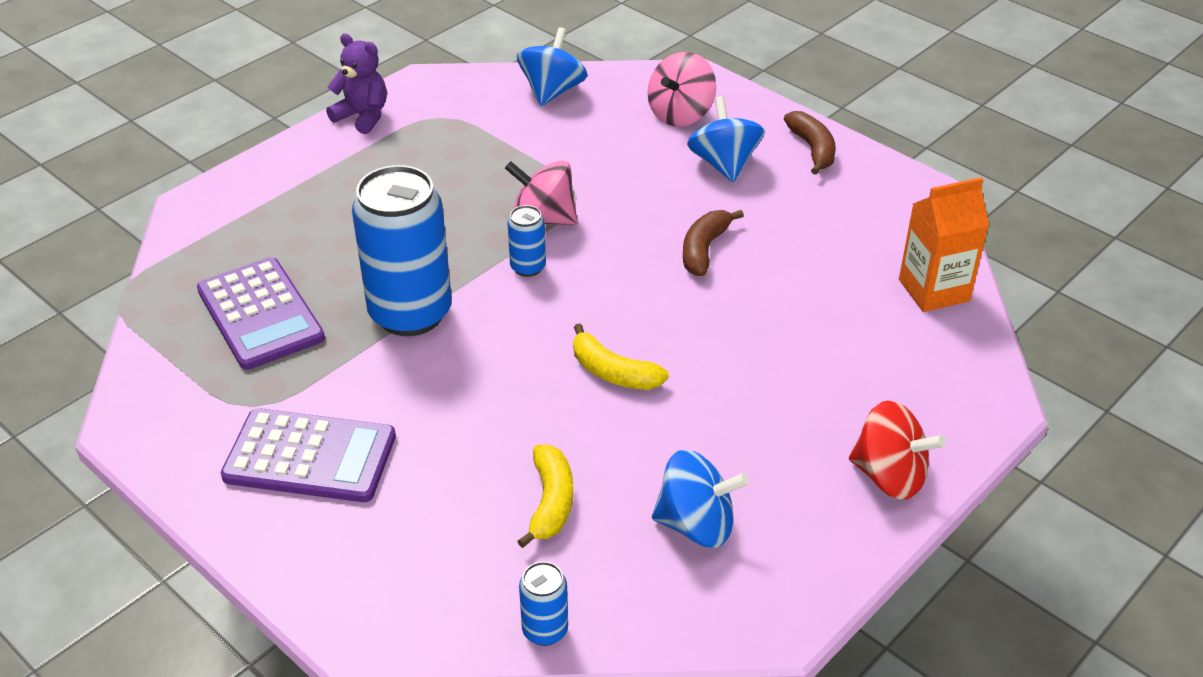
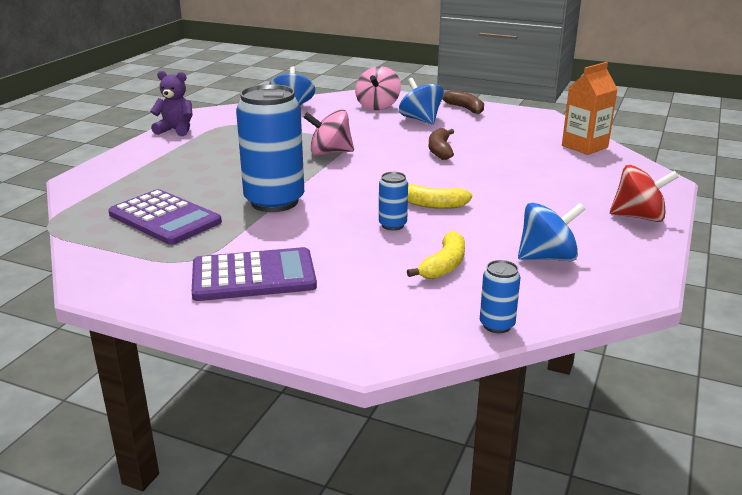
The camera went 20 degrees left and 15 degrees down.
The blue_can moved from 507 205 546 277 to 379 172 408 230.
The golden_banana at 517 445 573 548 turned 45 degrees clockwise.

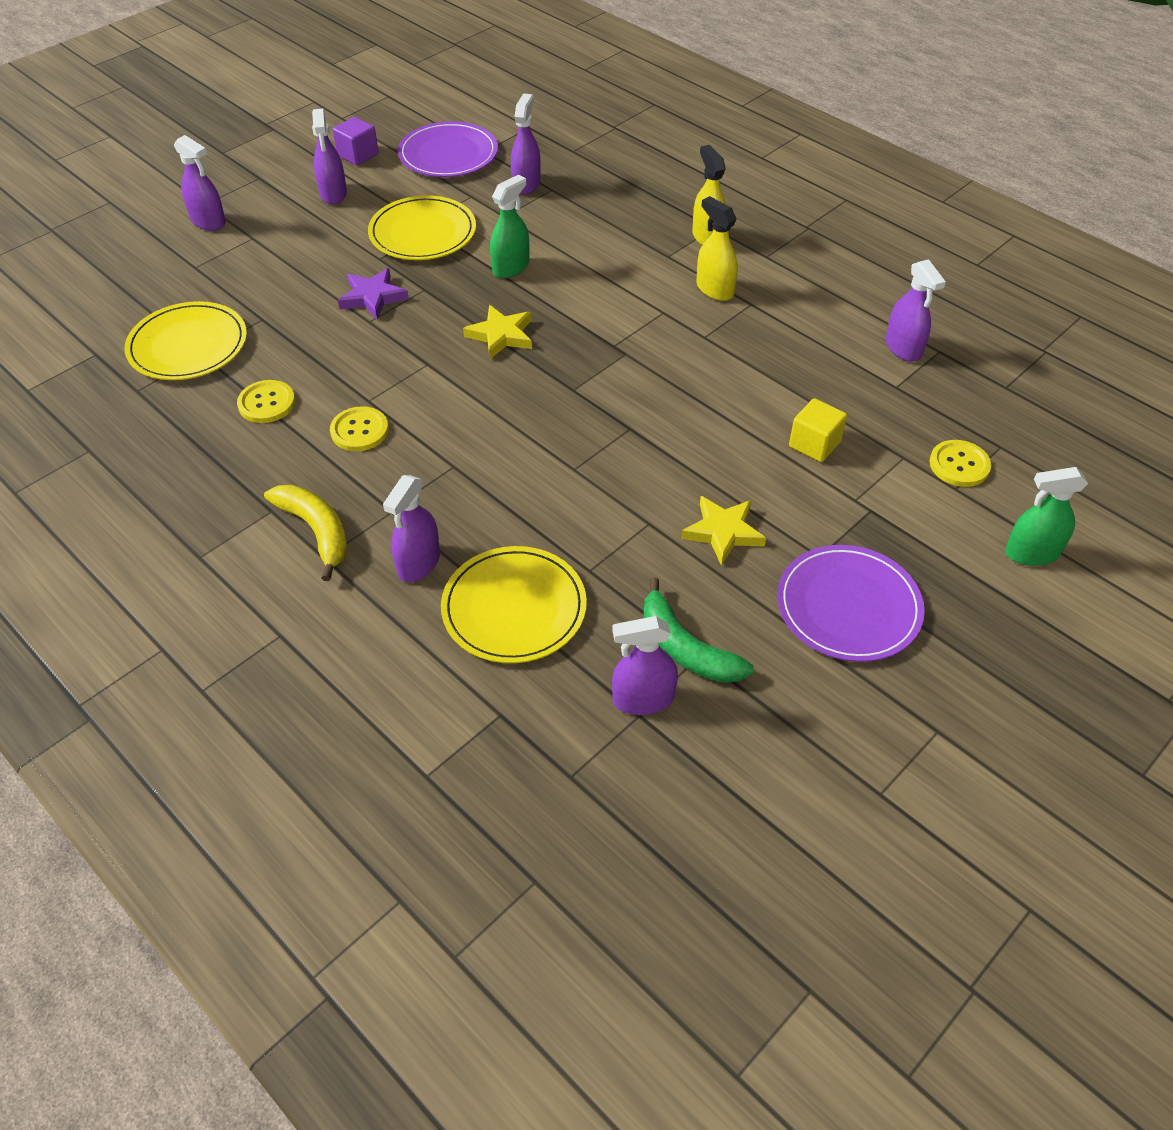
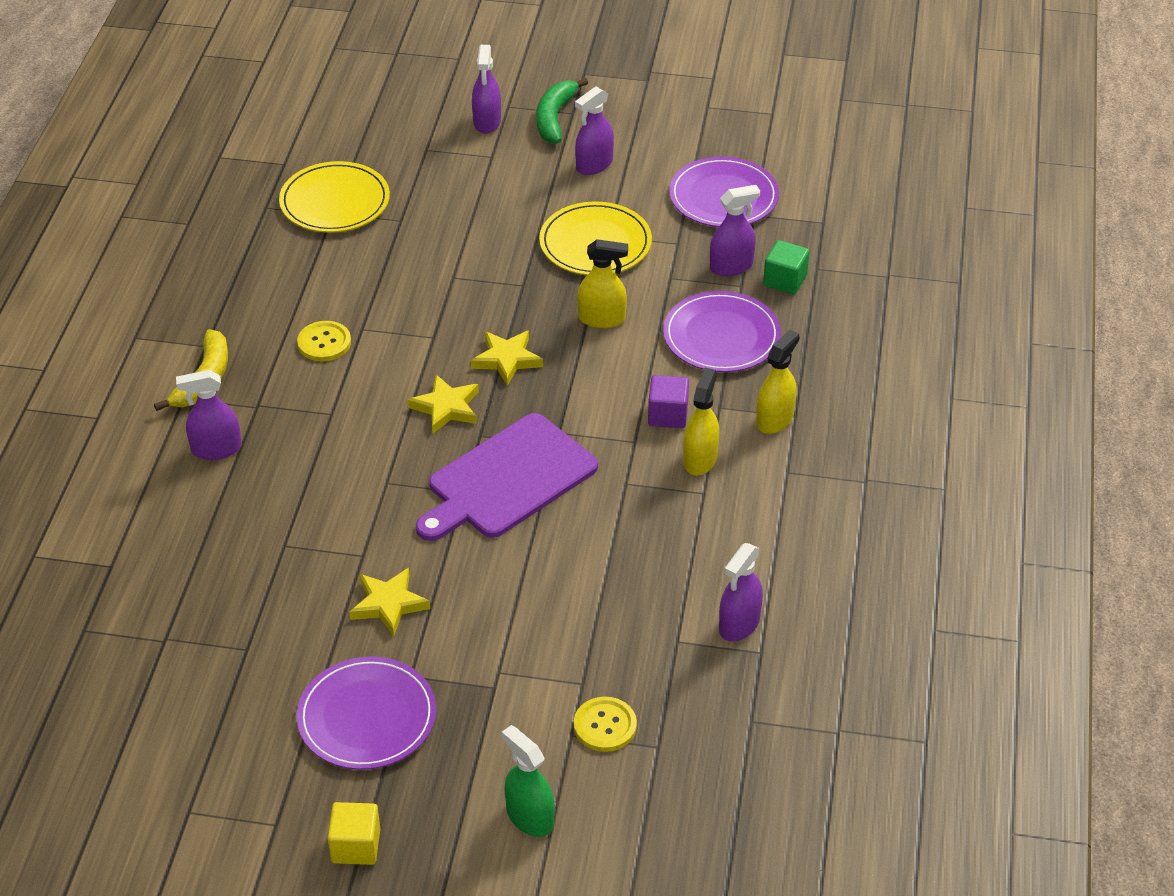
The camera went 55 degrees right and 5 degrees down.
The golden_block moved from 789 398 847 462 to 328 802 380 865.
The golden_star_shape at 407 375 479 433 appeared.
The violet_cutting_board at 416 413 598 541 appeared.
The emerald_banana moved from 643 577 754 683 to 536 78 588 144.
The emerald_spray_cleaner at 490 175 529 278 became the golden_spray_cleaner at 577 239 628 328.
The violet_block moved from 333 117 379 166 to 648 375 689 428.
The violet_flat_dish at 663 291 781 372 appeared.
The emerald_block at 763 240 809 294 appeared.
The golden_shirt_button at 237 380 295 423 disappeared.
The violet_star_shape at 338 268 409 320 disappeared.
The golden_flat_dish at 441 546 587 663 disappeared.
The violet_spray_cleaner at 612 616 678 715 disappeared.

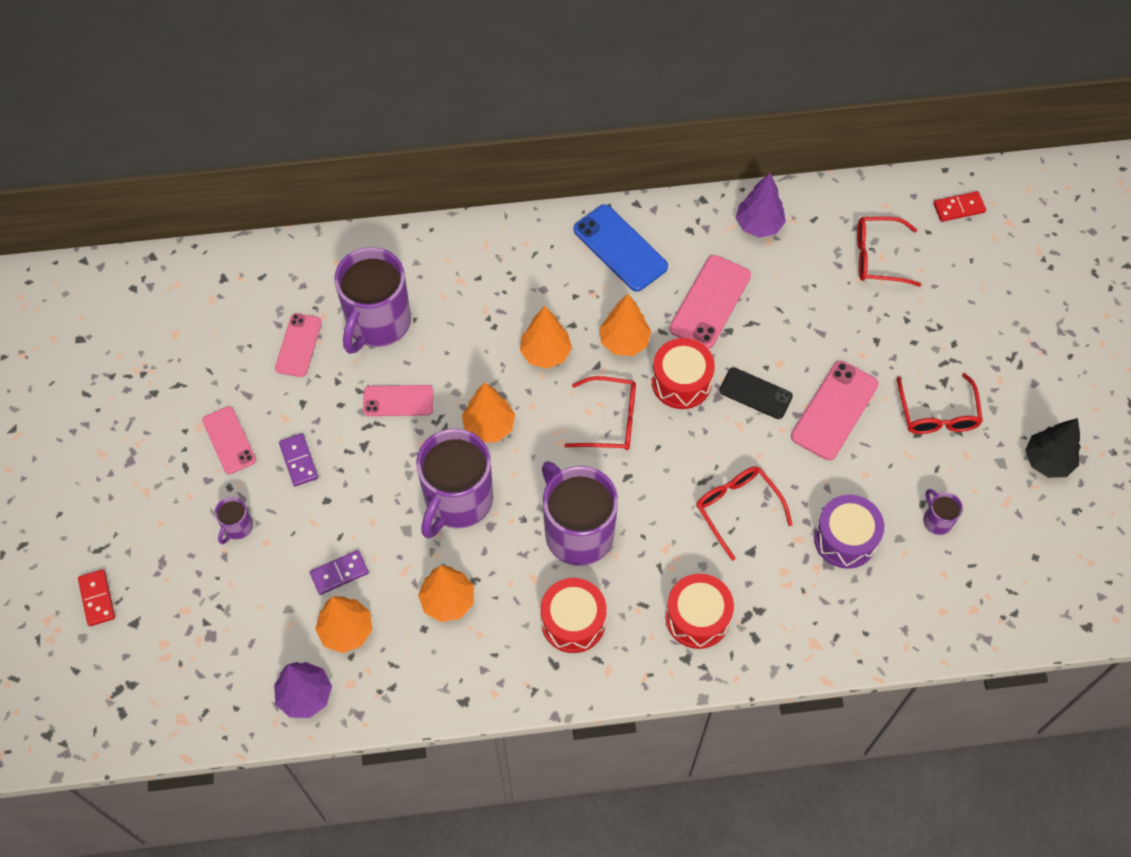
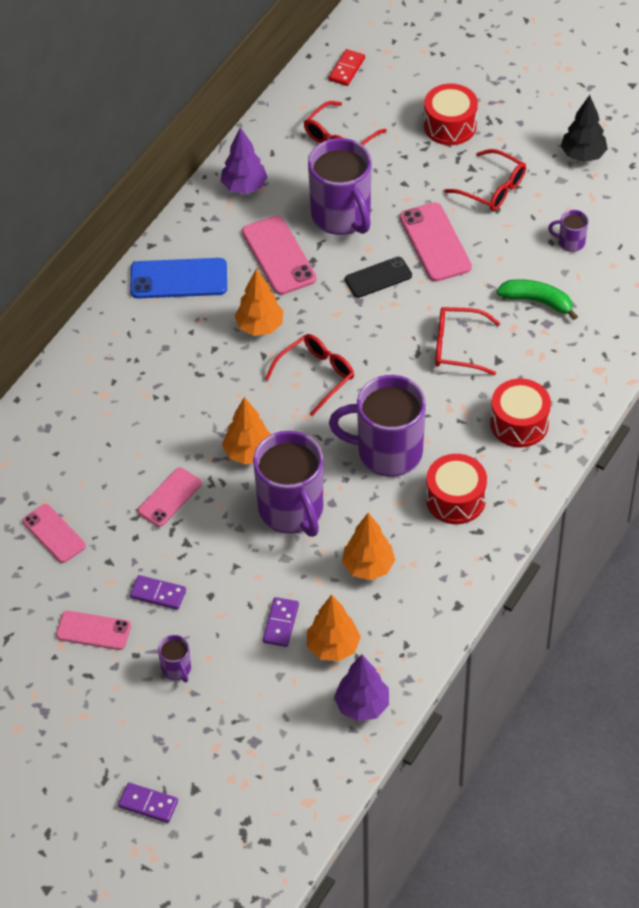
The camera went 50 degrees left and 10 degrees down.
The red_domino_tile at 78 569 115 626 became the violet_domino_tile at 118 782 178 823.
The violet_coffee_mug moved from 334 247 411 354 to 308 138 372 235.
The red_snare_drum moved from 652 338 715 409 to 424 83 478 145.
The violet_snare_drum at 814 495 884 569 was replaced by the emerald_banana at 497 279 578 320.
The bright_orange_toy_tree at 520 306 572 369 disappeared.

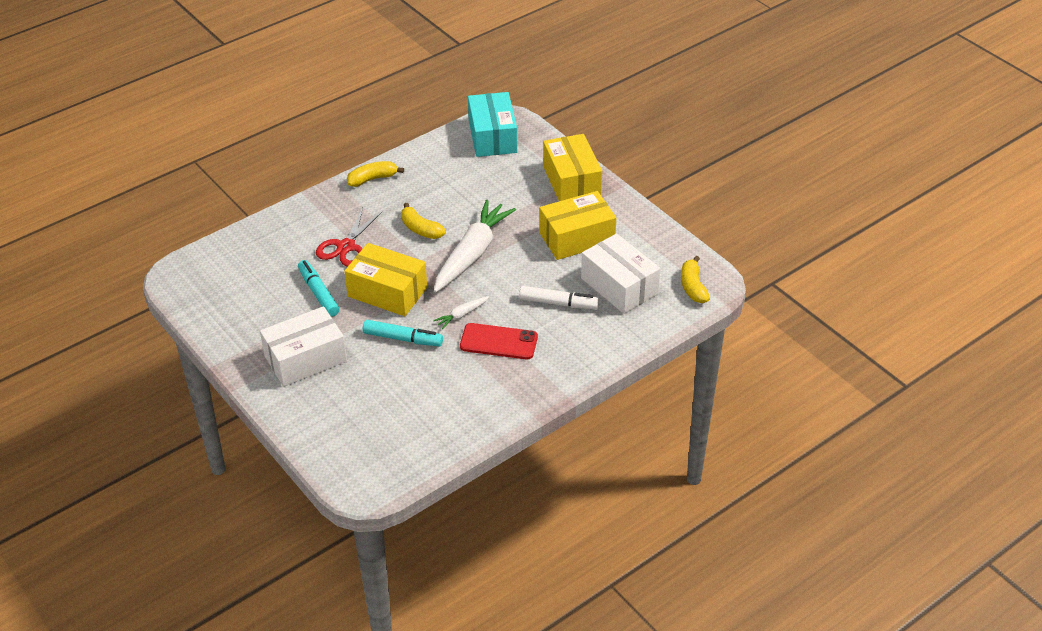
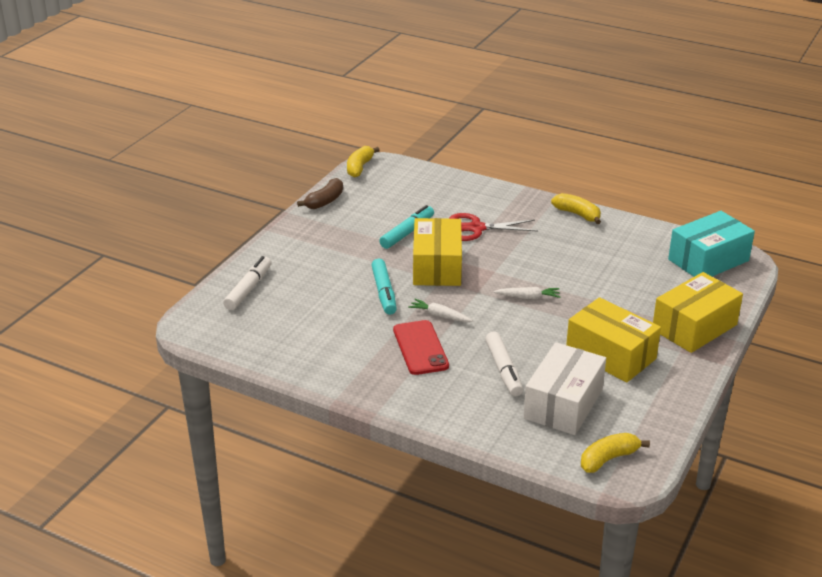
The camera went 65 degrees right and 10 degrees down.
The snow-white_marker_pen at 223 256 271 310 appeared.
The brown_banana at 297 178 343 209 appeared.
The golden_banana moved from 401 203 446 239 to 347 146 380 178.
The snow-white_root_vegetable at 434 199 516 293 changed to 0.43 times the size.
The snow-white_package at 260 306 347 387 disappeared.

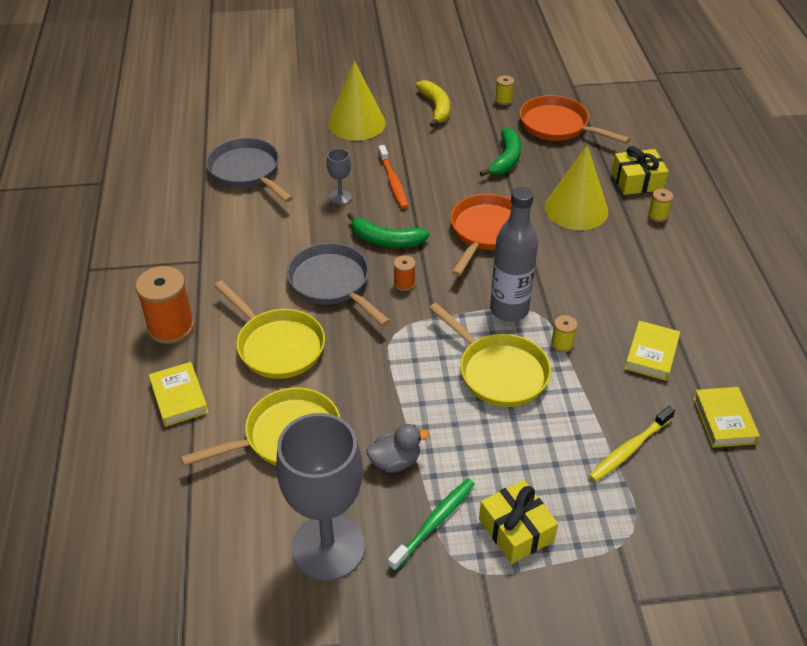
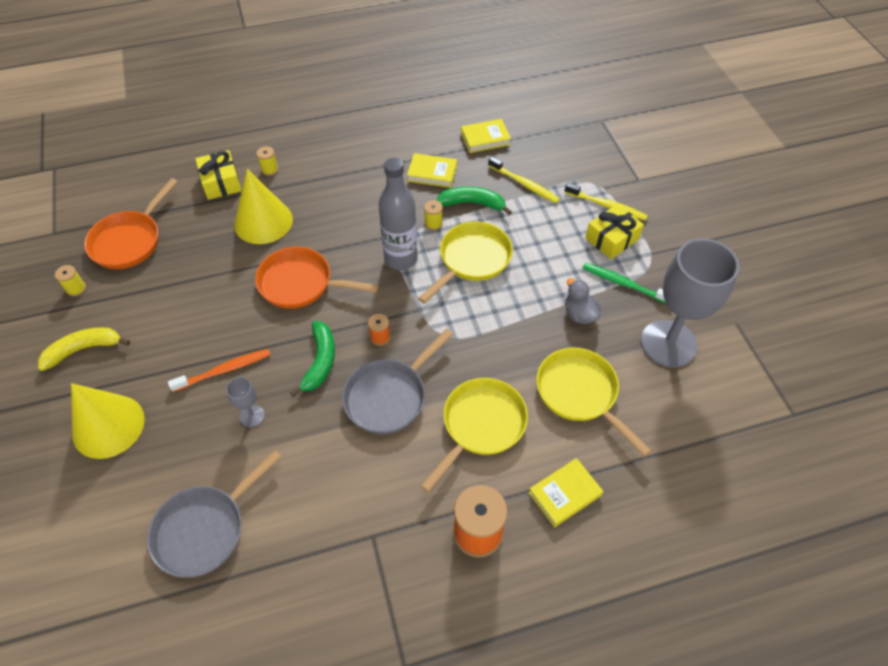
The camera went 100 degrees left and 10 degrees up.
The emerald_banana moved from 480 128 521 176 to 437 186 512 215.
The golden_toothbrush at 564 183 648 220 appeared.

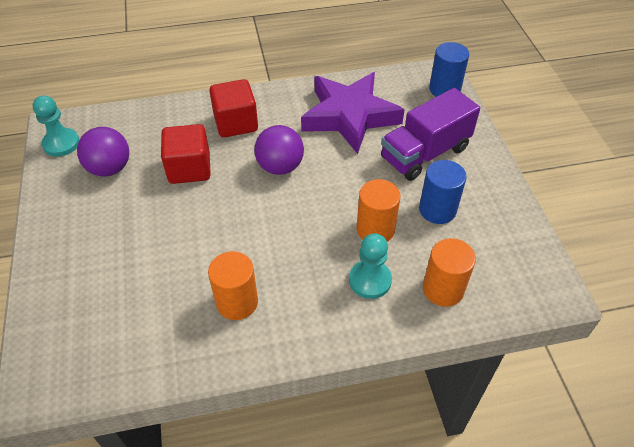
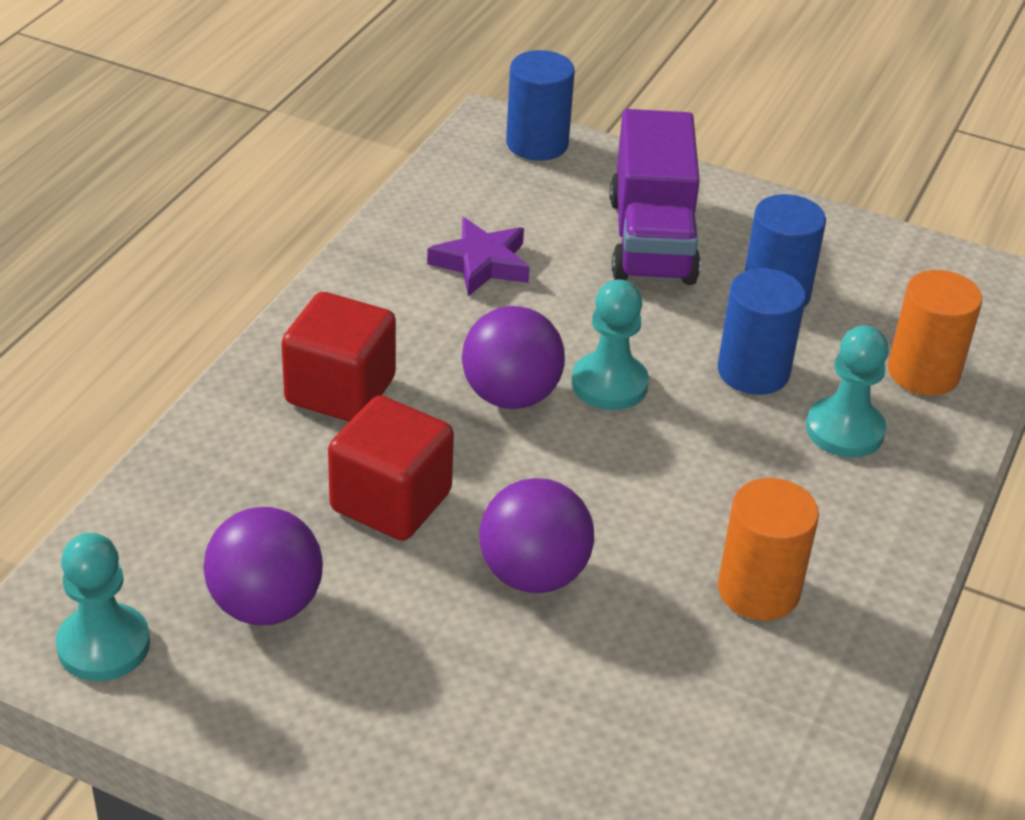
The camera went 55 degrees left and 10 degrees down.
The violet_star_shape at 301 72 405 154 changed to 0.50 times the size.
The violet_ball at 479 478 594 593 appeared.
The aqua_pawn at 571 280 649 410 appeared.
The bright_orange_cylinder_shape at 356 179 401 242 became the blue_cylinder_shape at 718 268 806 395.

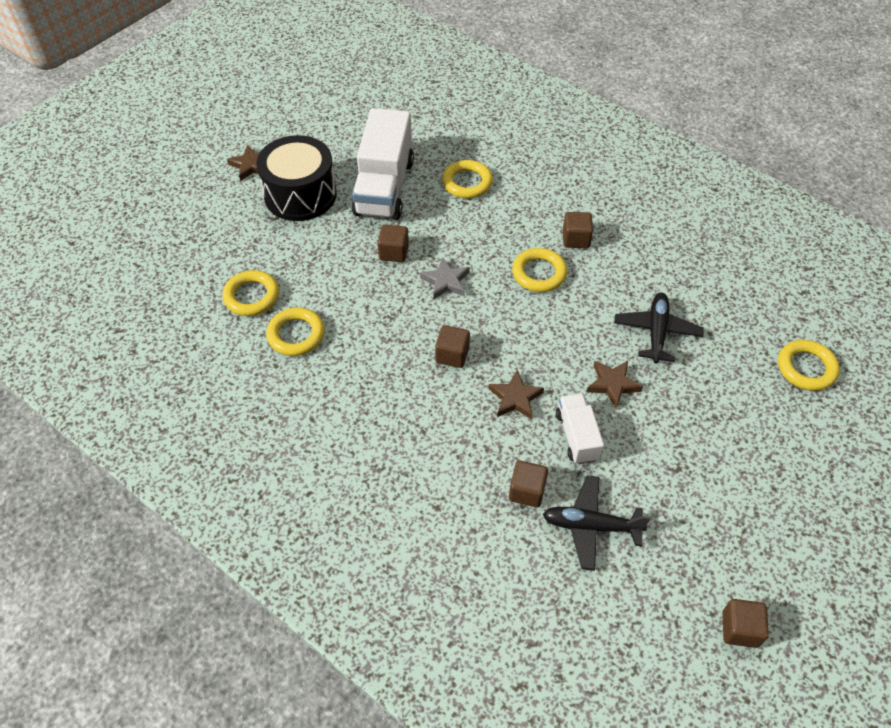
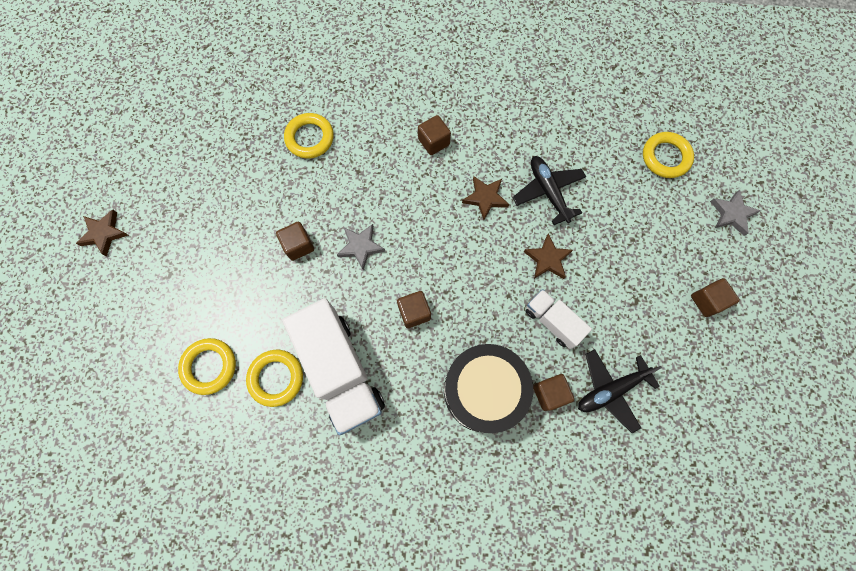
The camera went 35 degrees left and 20 degrees up.
The snow-white_truck moved from 352 108 414 220 to 282 298 385 435.
The ebony_snare_drum moved from 256 135 337 221 to 444 344 533 433.
The brown_star_shape moved from 488 370 544 419 to 462 176 509 220.
The brown_block moved from 722 599 769 648 to 691 278 740 317.
The gray_star_shape at 710 190 761 236 appeared.
The golden_hoop at 512 248 568 292 disappeared.

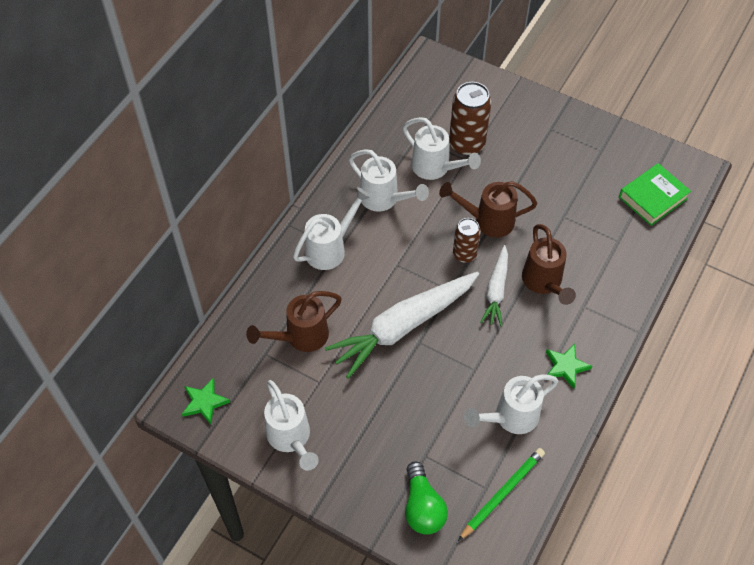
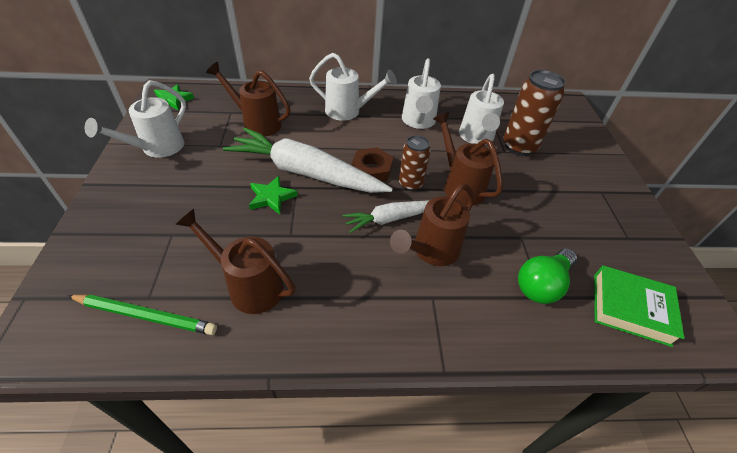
The camera went 55 degrees right and 10 degrees down.
The snow-white_sprinkling_can at 464 374 559 434 became the brown_sprinkling_can at 175 209 295 314.
The emerald_star_shape moved from 546 344 592 389 to 249 176 298 214.
The brown_hex_nut at 351 147 393 182 appeared.
The emerald_bulb moved from 405 461 448 535 to 518 248 577 304.

